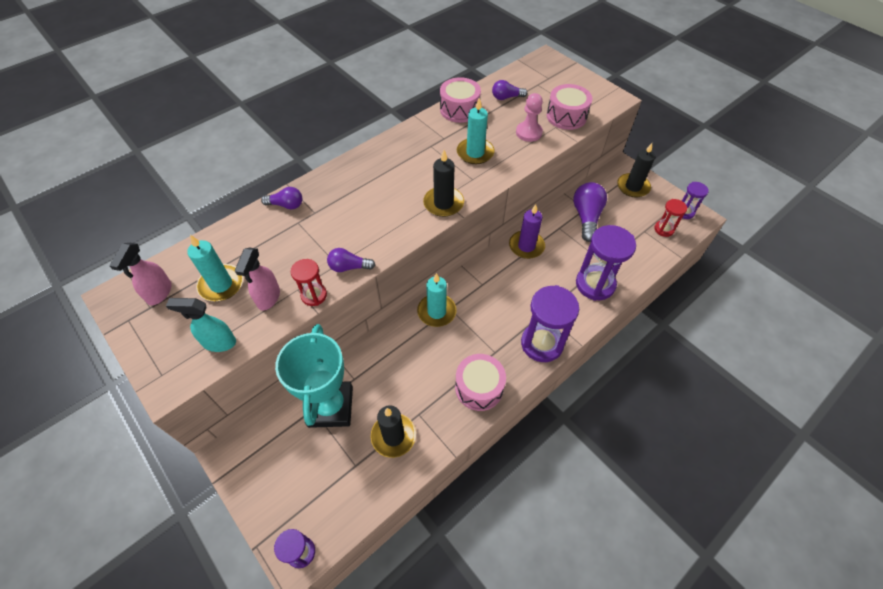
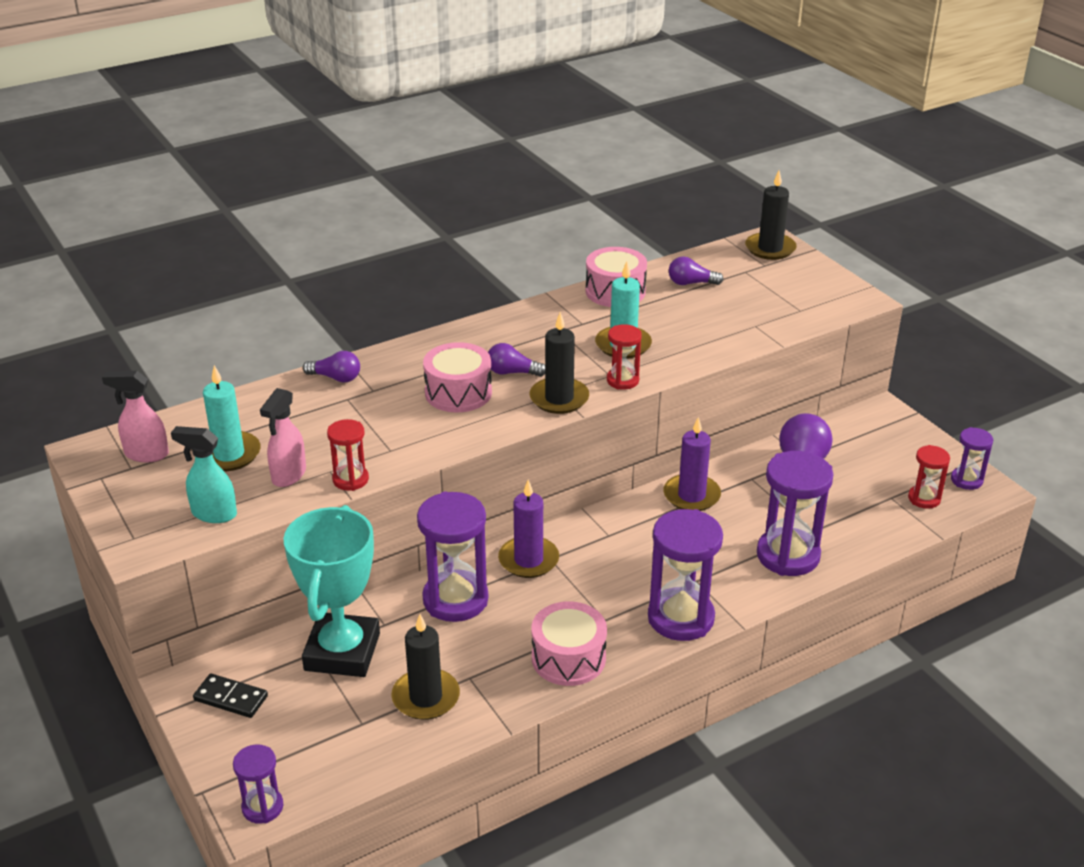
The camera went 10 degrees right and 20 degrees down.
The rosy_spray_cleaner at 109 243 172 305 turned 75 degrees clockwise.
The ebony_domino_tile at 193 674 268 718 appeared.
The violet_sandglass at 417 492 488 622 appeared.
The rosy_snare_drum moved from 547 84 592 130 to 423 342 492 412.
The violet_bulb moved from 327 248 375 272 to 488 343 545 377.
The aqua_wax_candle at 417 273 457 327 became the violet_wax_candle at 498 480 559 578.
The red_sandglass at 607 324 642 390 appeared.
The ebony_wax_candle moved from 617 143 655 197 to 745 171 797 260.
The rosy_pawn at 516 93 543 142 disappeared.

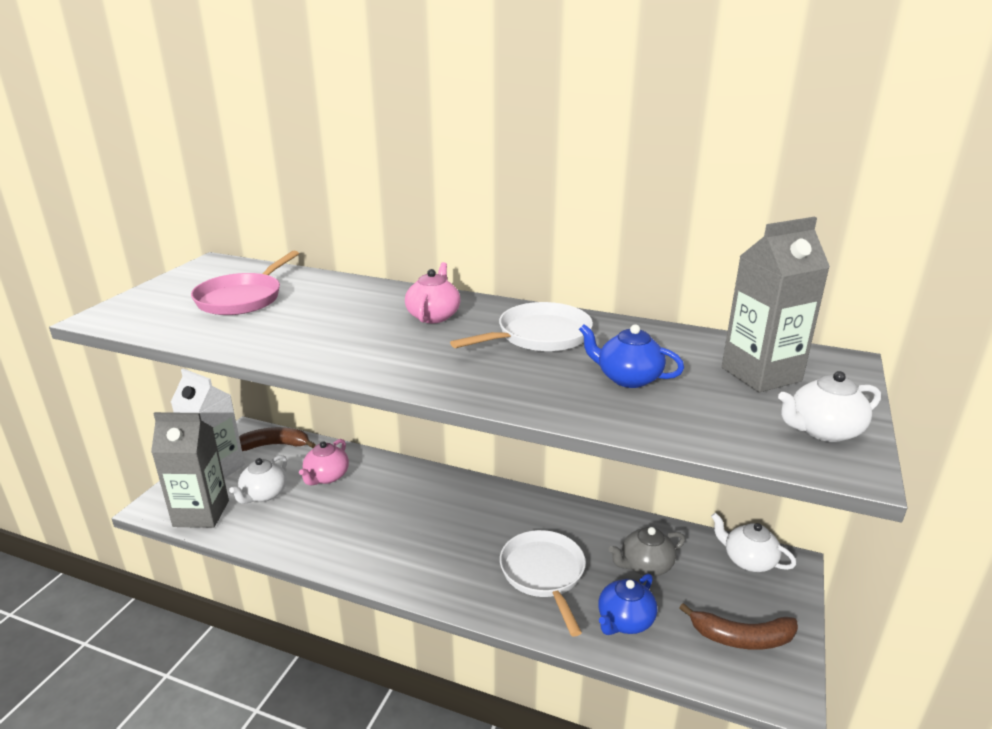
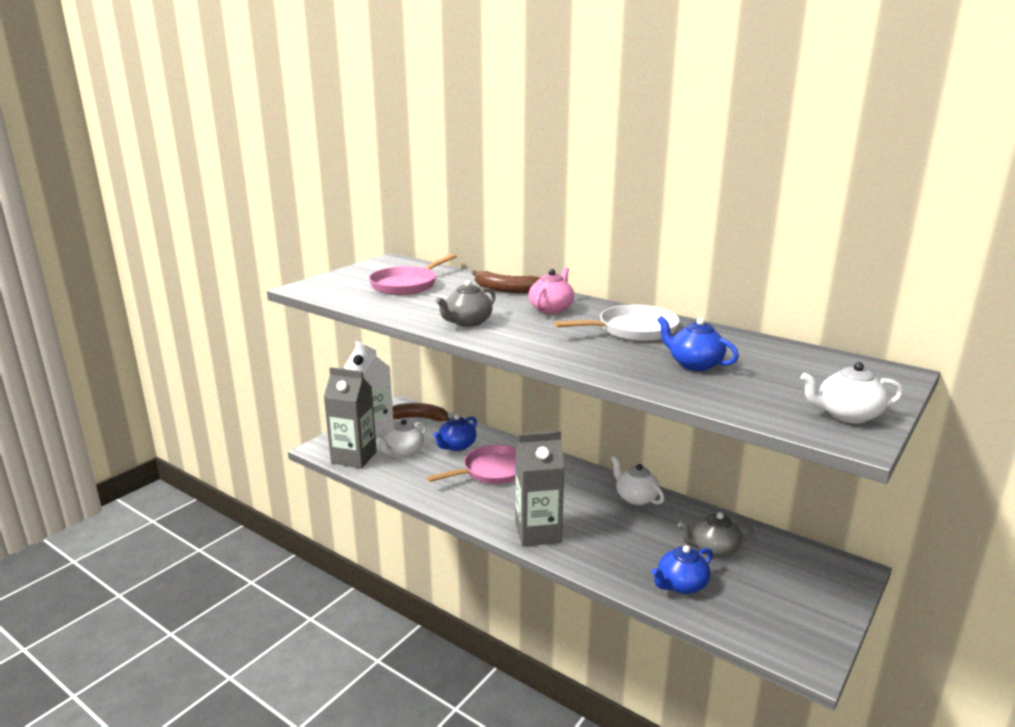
The camera went 15 degrees right and 5 degrees down.
The rosy_frying_pan at 427 445 516 484 appeared.
The rosy_tea_pot at 299 439 349 486 became the blue_tea_pot at 433 414 477 451.
The gray_tea_pot at 436 280 496 327 appeared.
The brown_banana moved from 679 603 798 650 to 472 270 541 293.
The gray_milk_carton moved from 722 217 830 393 to 515 431 565 547.
The snow-white_tea_pot moved from 711 513 797 572 to 611 456 664 505.
The snow-white_frying_pan at 500 530 586 637 disappeared.

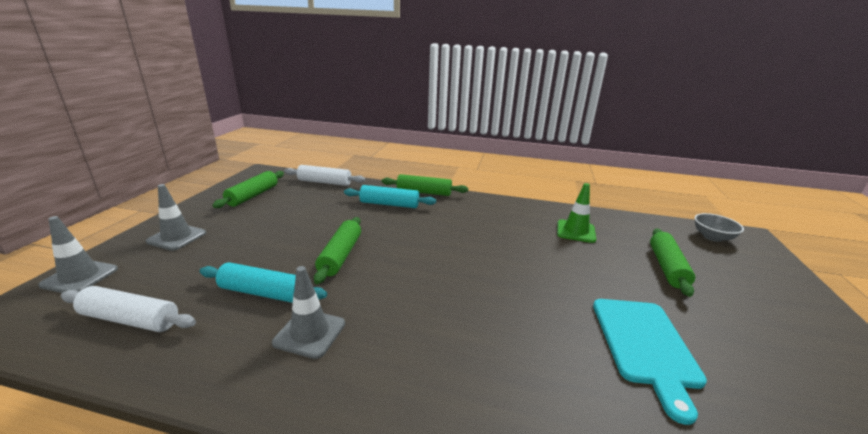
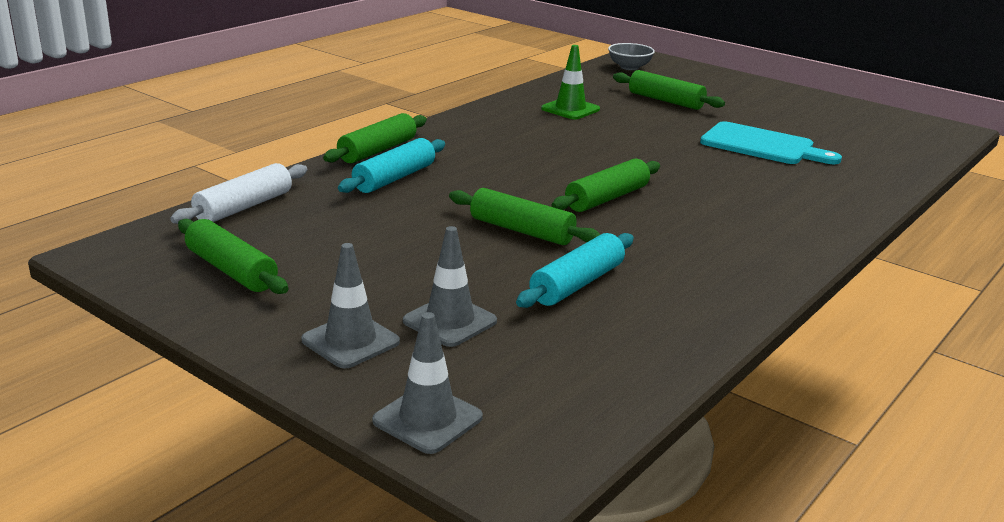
The camera went 65 degrees left and 0 degrees up.
The gray_road_cone moved from 272 266 345 359 to 403 226 497 347.
The emerald_rolling_pin at 551 159 660 212 appeared.
The snow-white_rolling_pin at 61 286 196 332 disappeared.

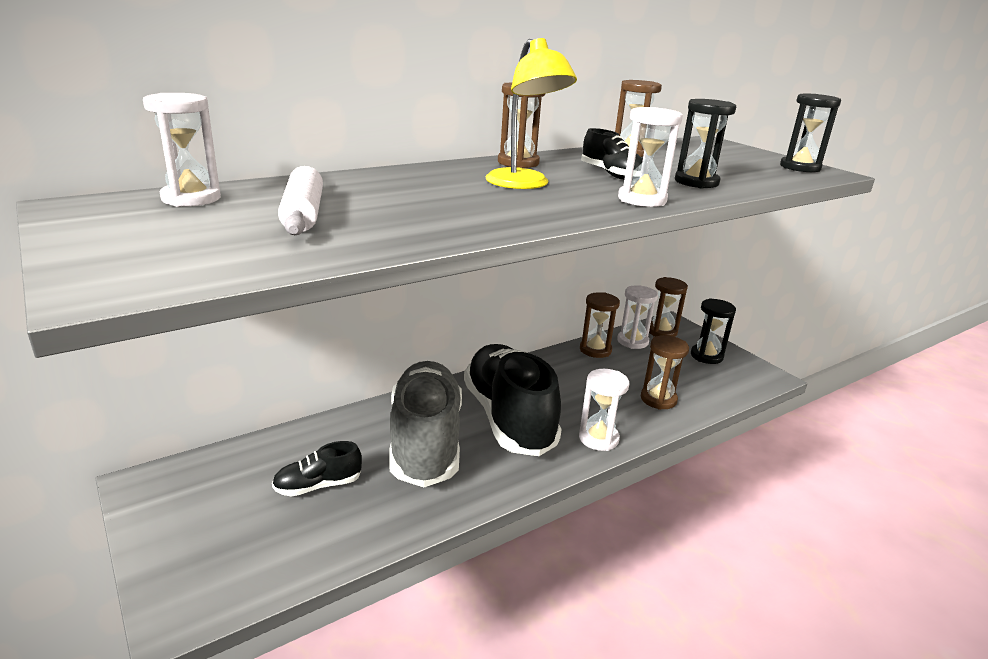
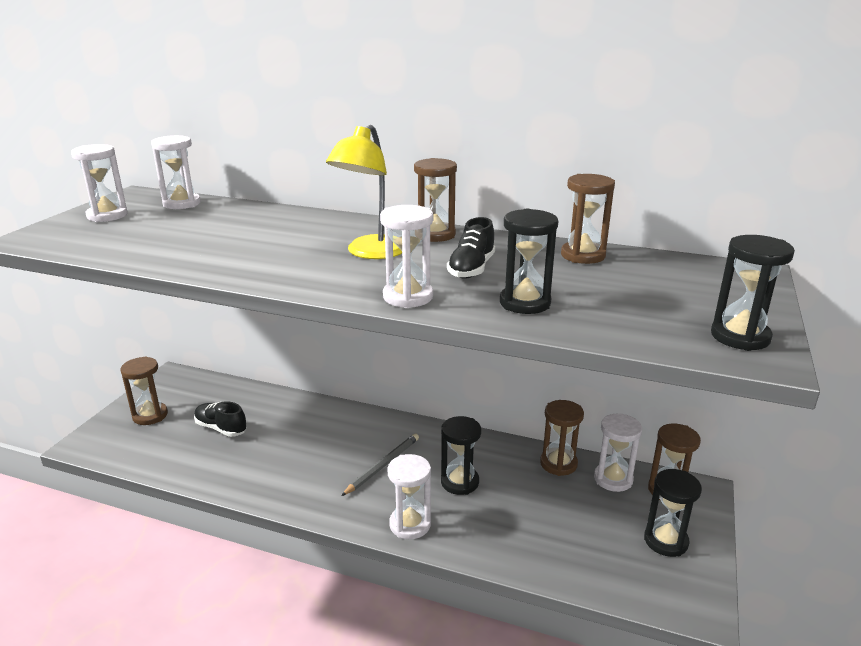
The camera went 55 degrees right and 0 degrees up.
The snow-white_sandglass at 71 144 128 222 appeared.
The brown_sandglass moved from 641 335 689 410 to 120 356 168 425.
The ebony_lace-up_shoe at 464 344 562 456 was replaced by the gray_pencil at 342 433 419 496.
The ebony_sandglass at 441 416 481 495 appeared.
The snow-white_rolling_pin at 278 166 323 235 disappeared.
The gray_lace-up_shoe at 389 361 462 487 disappeared.

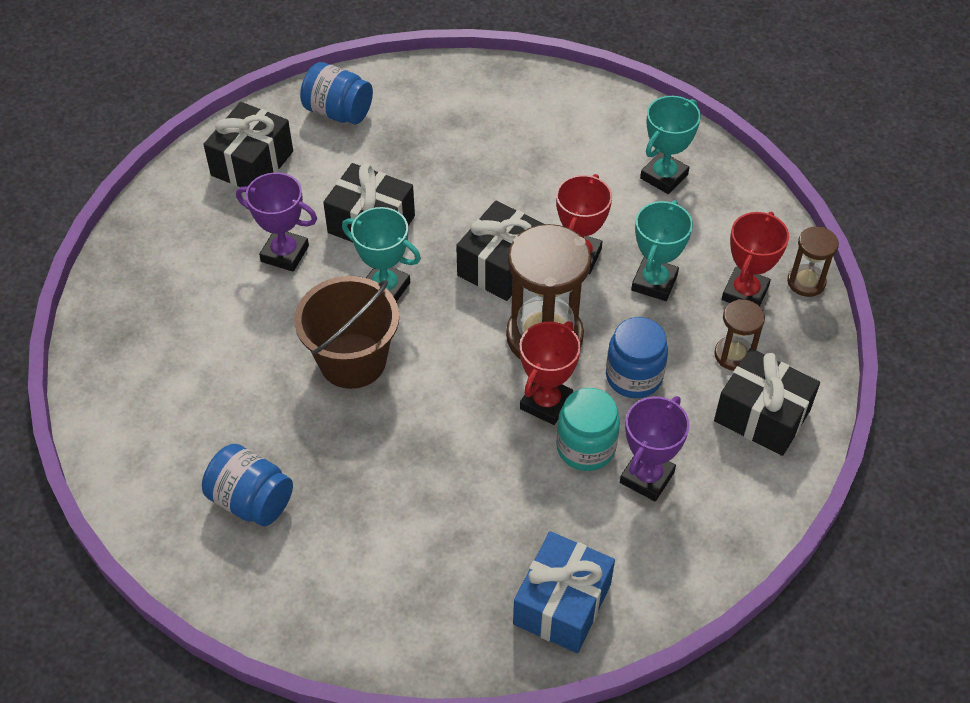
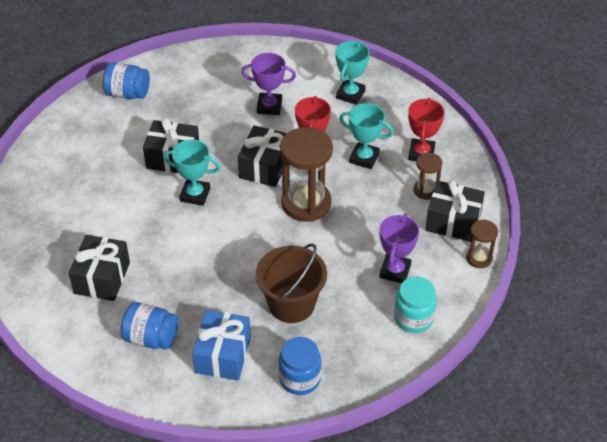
The camera went 15 degrees left and 5 degrees down.
The ebony_present moved from 203 102 293 187 to 69 235 130 301.
The blue_present moved from 513 531 615 653 to 192 310 251 380.
The violet_prize_cup moved from 236 172 317 272 to 241 53 296 115.
The brown_pail moved from 294 276 399 389 to 256 243 327 323.
The blue_jar moved from 606 317 668 398 to 279 337 321 395.
The aqua_prize_cup at 631 200 693 301 turned 75 degrees counterclockwise.
The aqua_jar moved from 556 388 620 471 to 394 277 437 333.
The brown_sandglass moved from 787 227 839 297 to 466 219 498 268.
The red_prize_cup at 520 321 581 425 disappeared.

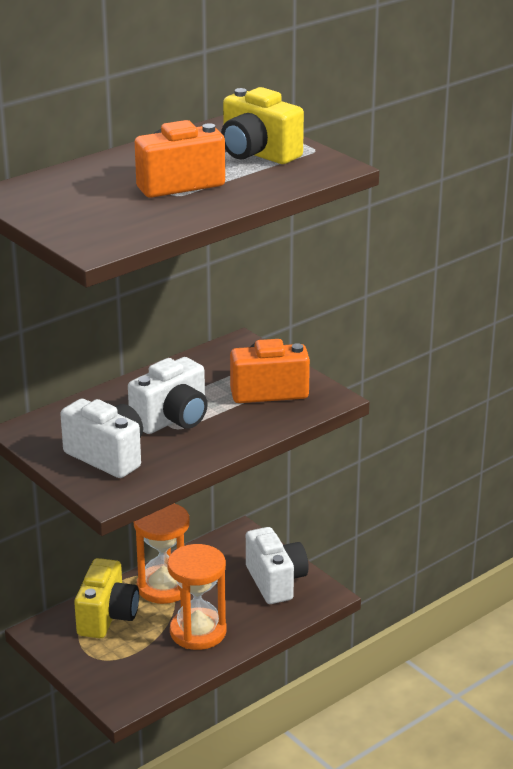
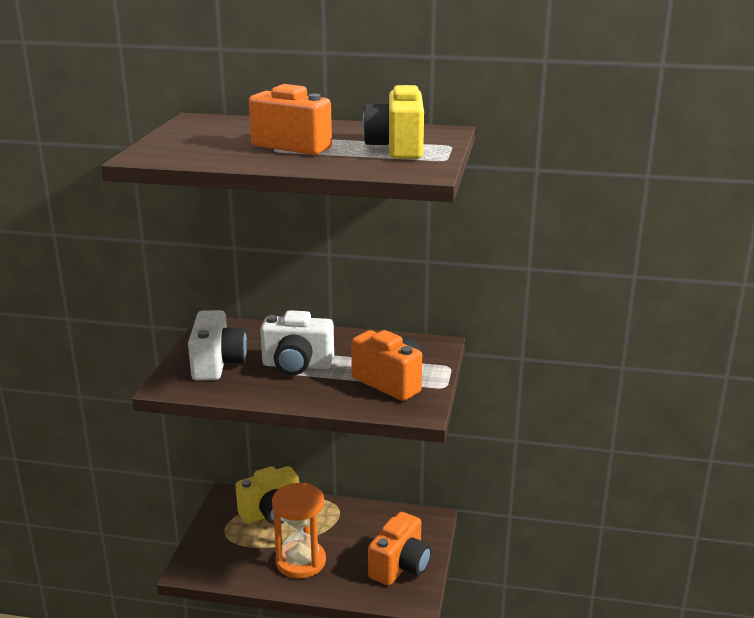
The camera went 50 degrees right and 5 degrees down.
The snow-white_photo_camera at 246 527 309 604 became the bright_orange_photo_camera at 368 512 432 586.
The bright_orange_sandglass at 134 504 190 604 disappeared.

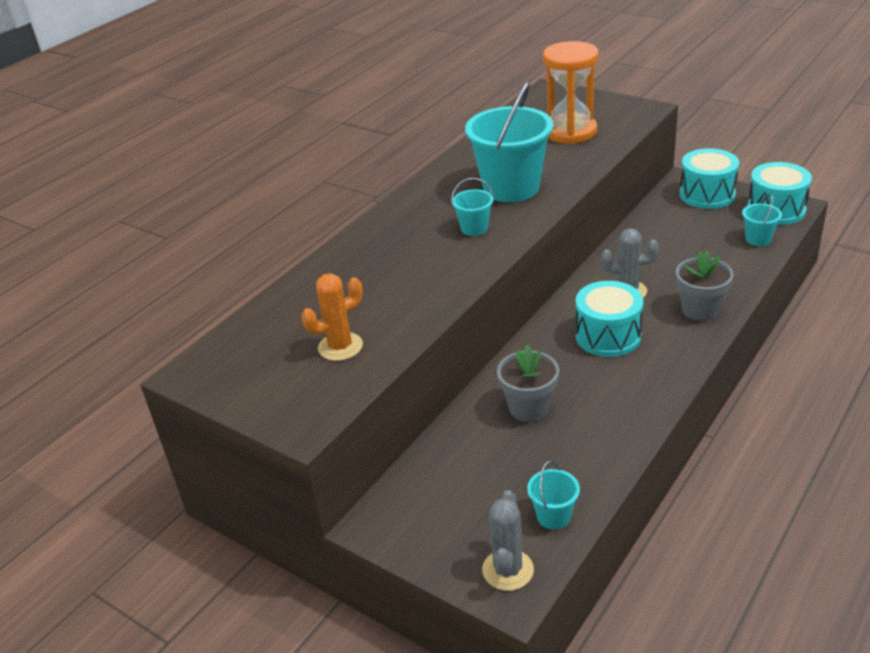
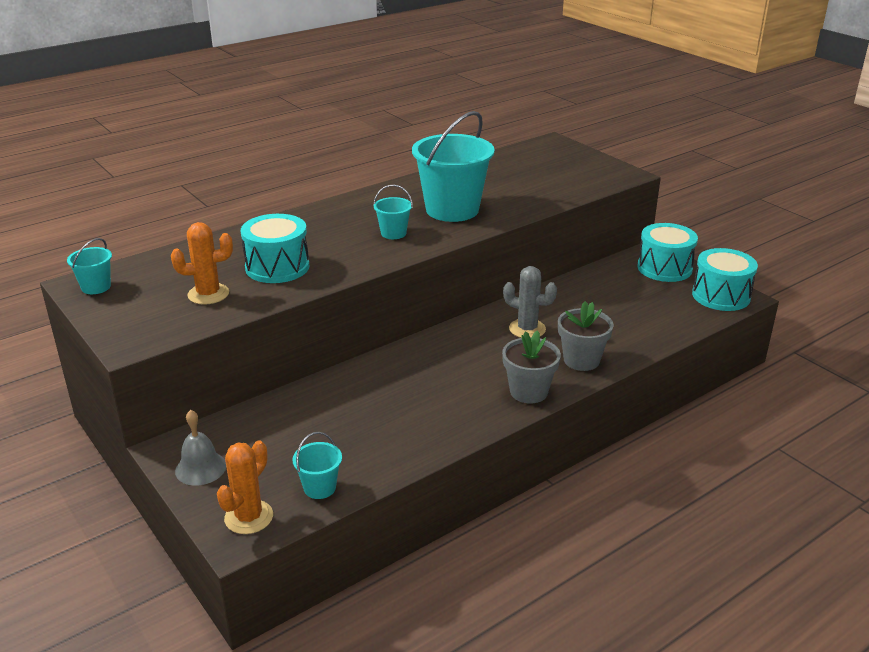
The camera went 15 degrees right and 5 degrees down.
The aqua_pail moved from 742 194 782 246 to 67 238 112 294.
The gray_bell at 175 410 226 486 appeared.
The gray_saguaro_cactus at 482 490 534 591 became the bright_orange_saguaro_cactus at 217 440 273 534.
The aqua_snare_drum moved from 576 281 643 357 to 241 214 309 283.
The gray_plant_pot moved from 497 345 559 422 to 502 330 561 404.
The bright_orange_sandglass at 543 41 599 144 disappeared.

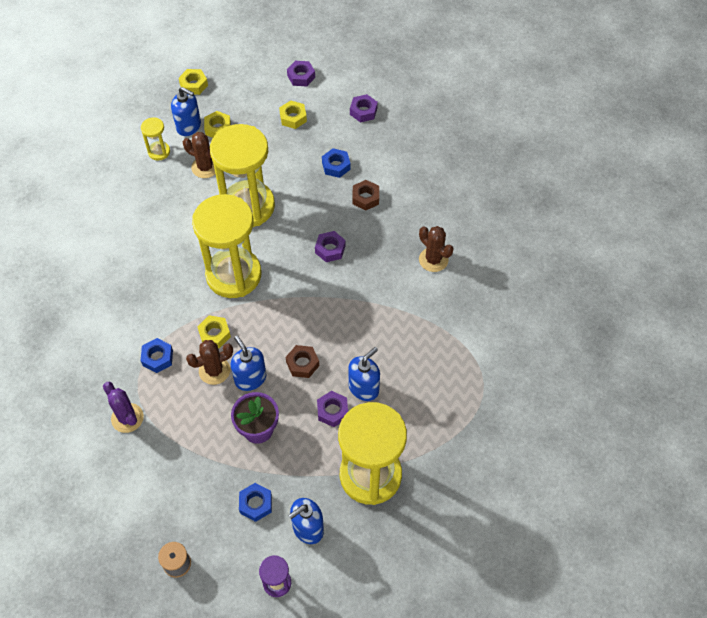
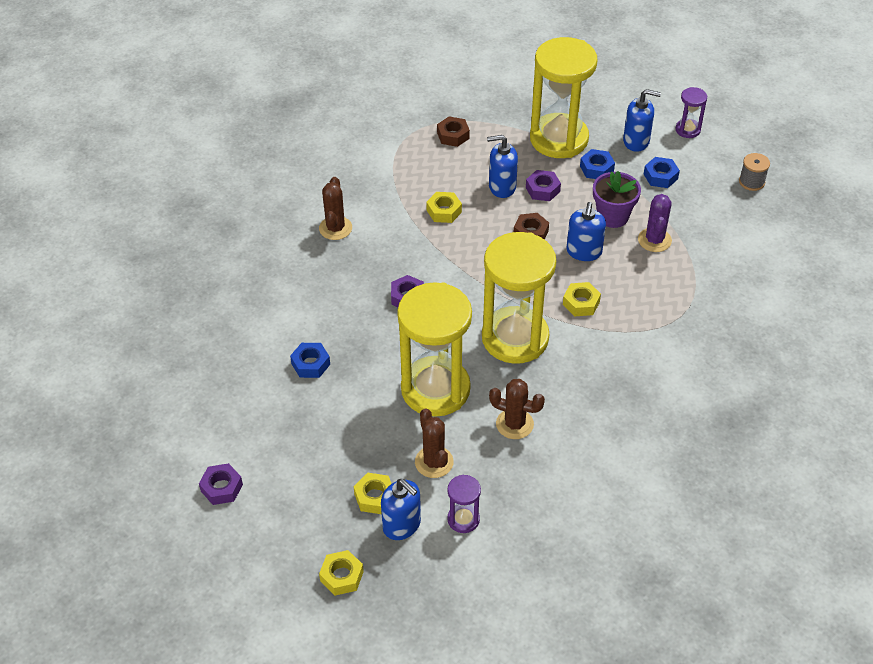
The camera went 135 degrees left and 10 degrees down.
The blue_pump_bottle at 171 87 201 136 turned 150 degrees clockwise.
The golden_hex_nut moved from 279 101 307 129 to 426 192 462 223.
The brown_hex_nut moved from 353 180 379 211 to 437 116 470 147.
The golden_sandglass at 141 117 170 161 became the violet_sandglass at 447 475 481 533.
The brown_saguaro_cactus moved from 186 340 233 385 to 489 379 545 439.
The blue_hex_nut moved from 141 338 173 373 to 580 149 615 179.
The violet_saguaro_cactus moved from 103 382 144 433 to 638 194 672 252.
The violet_hex_nut at 350 94 378 122 disappeared.

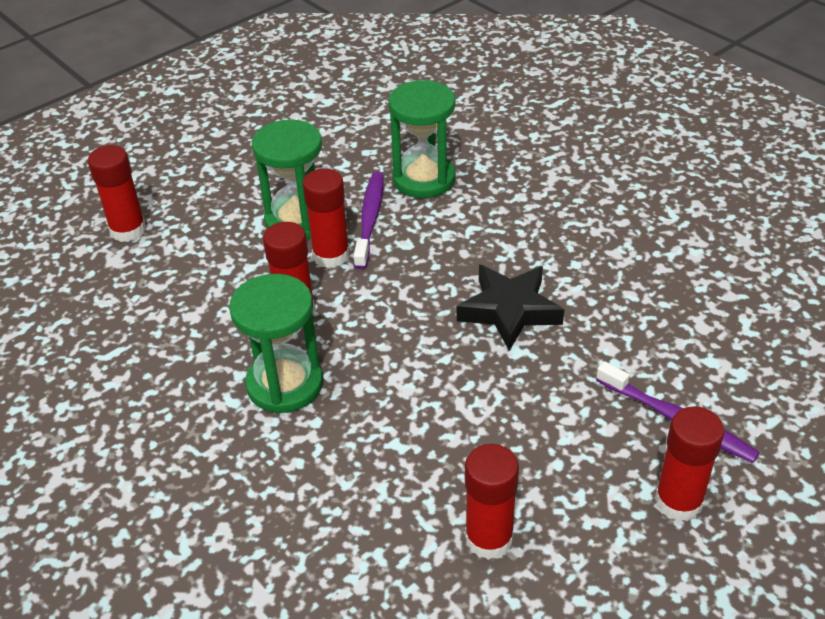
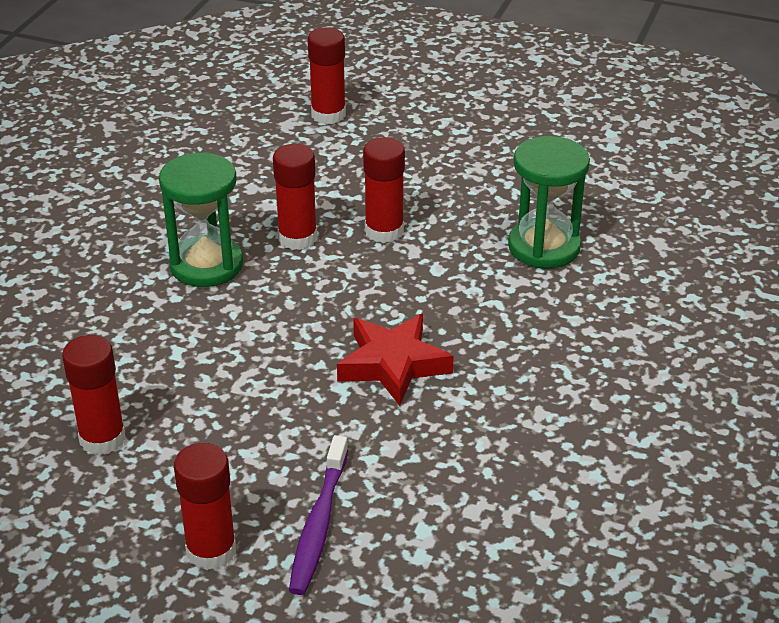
The camera went 60 degrees right and 5 degrees down.
The ebony_star_shape at 457 265 564 350 became the red_star_shape at 337 314 454 406.
The emerald_sandglass at 252 119 322 240 disappeared.
The violet_toothbrush at 354 172 384 269 disappeared.

